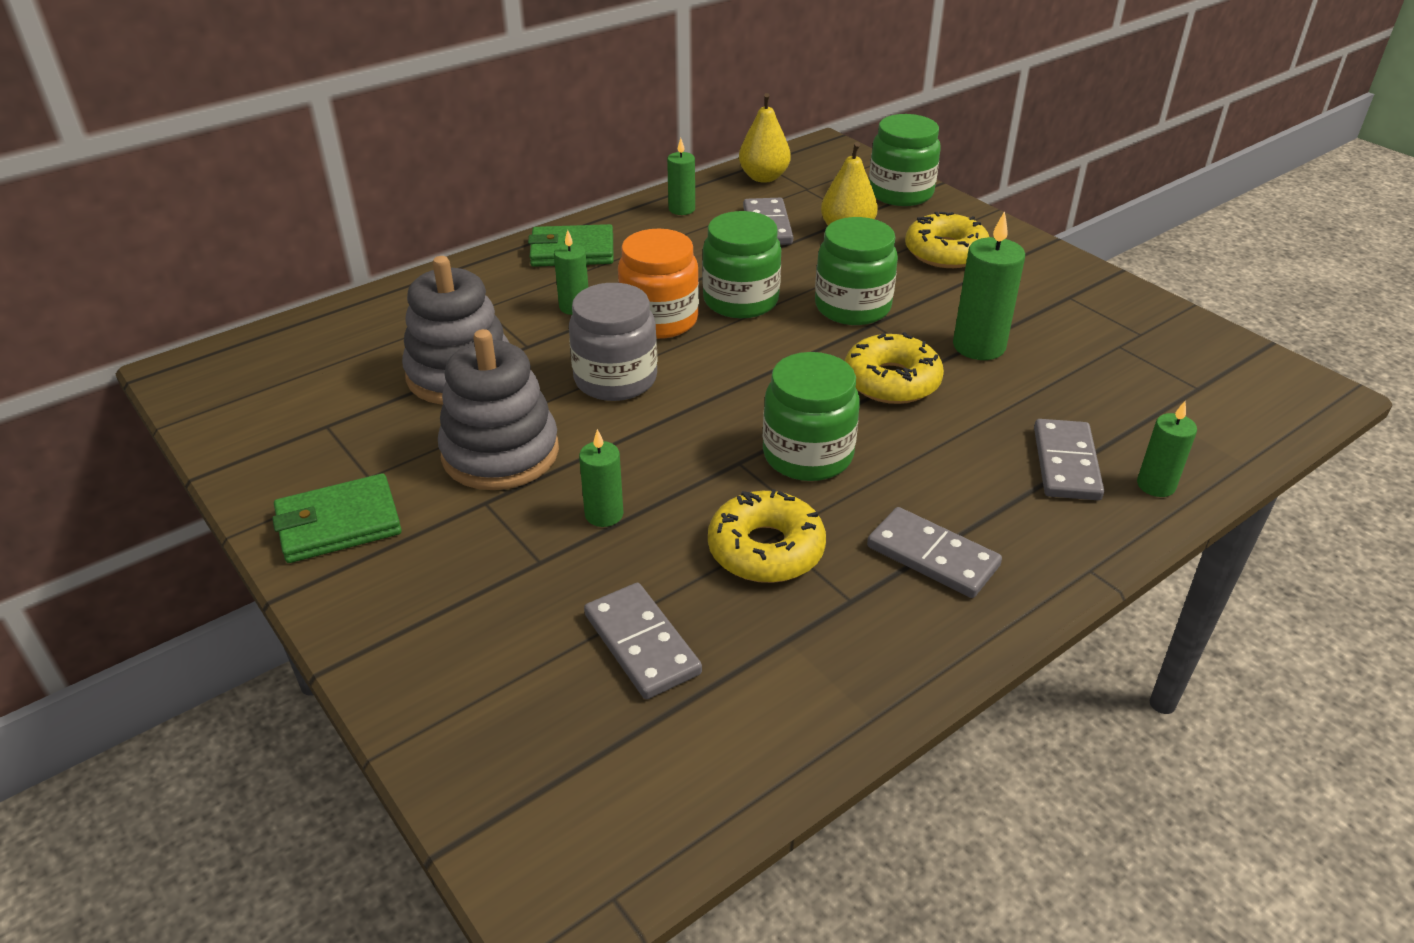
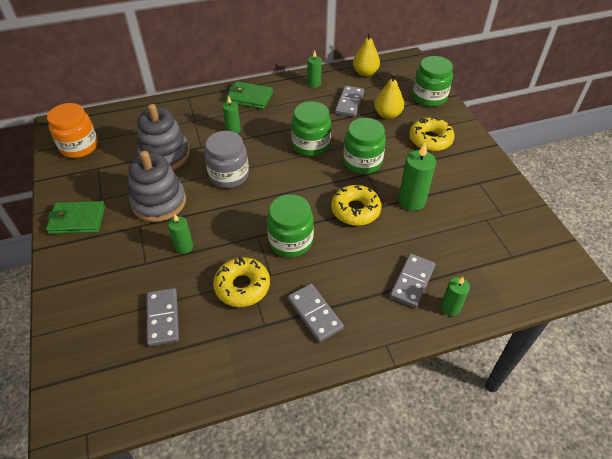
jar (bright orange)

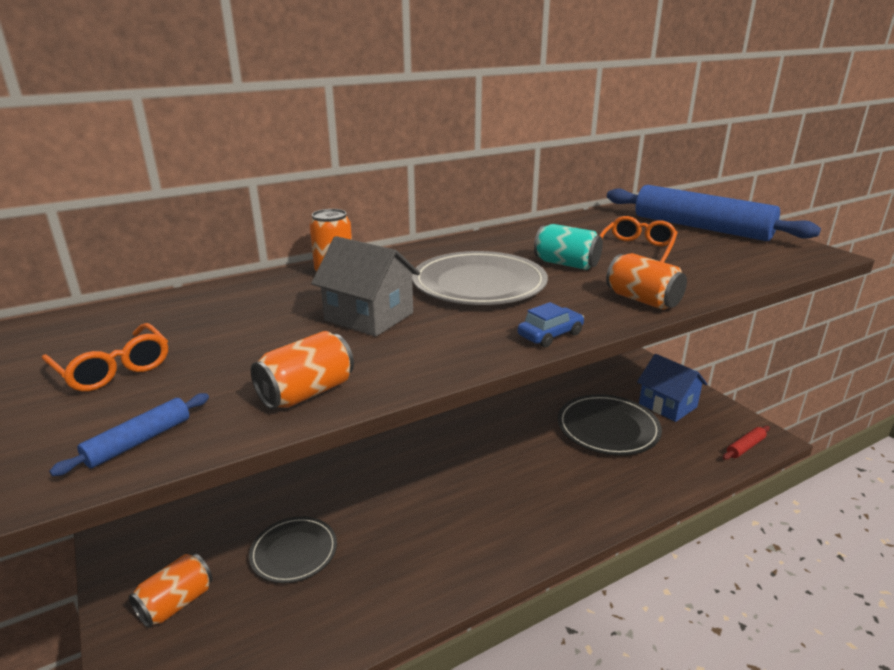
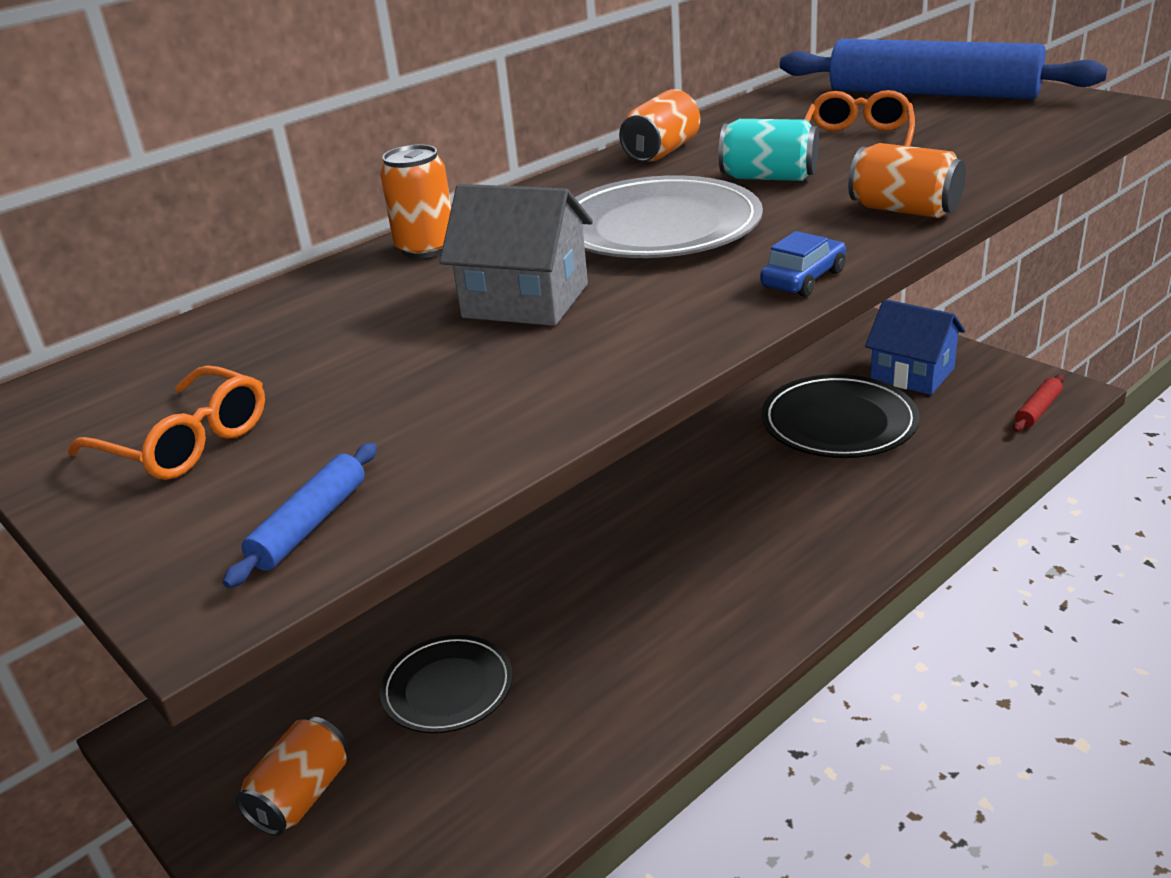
tin (bright orange) (no. 3 from left)

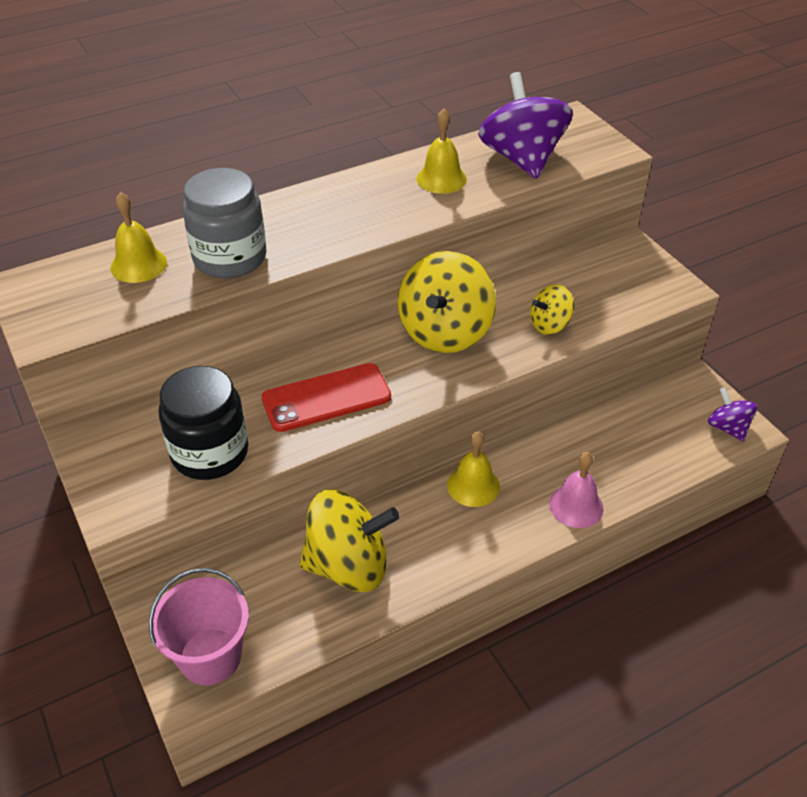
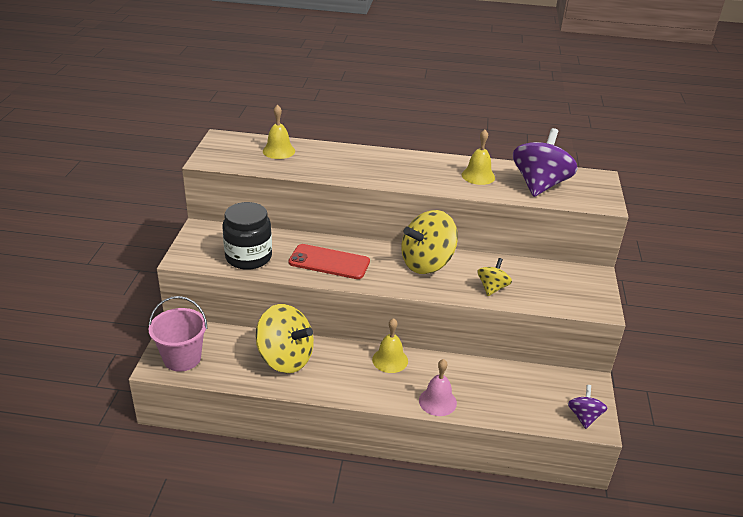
jar (grey); whirligig (golden) (no. 3 from left)

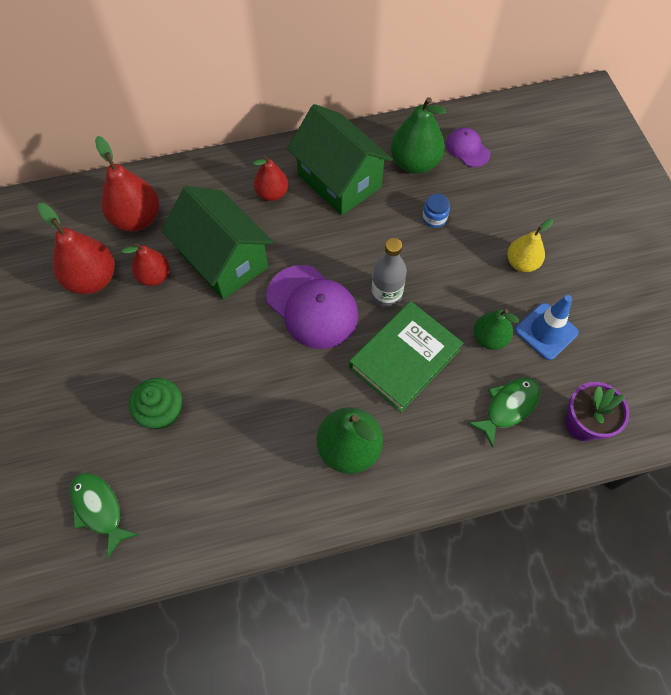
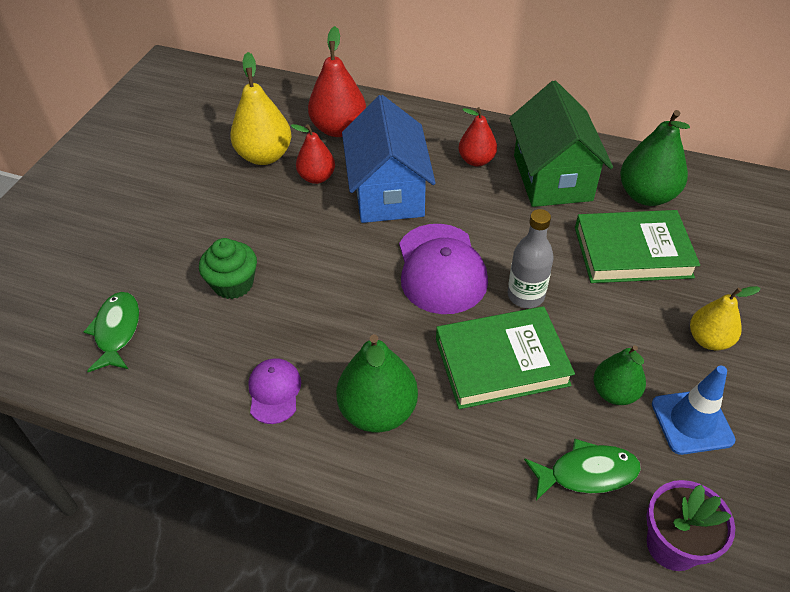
cap (royal purple) (no. 1 from left); hardcover (green) (no. 2 from left); pear fruit (golden) (no. 1 from left); house (blue)

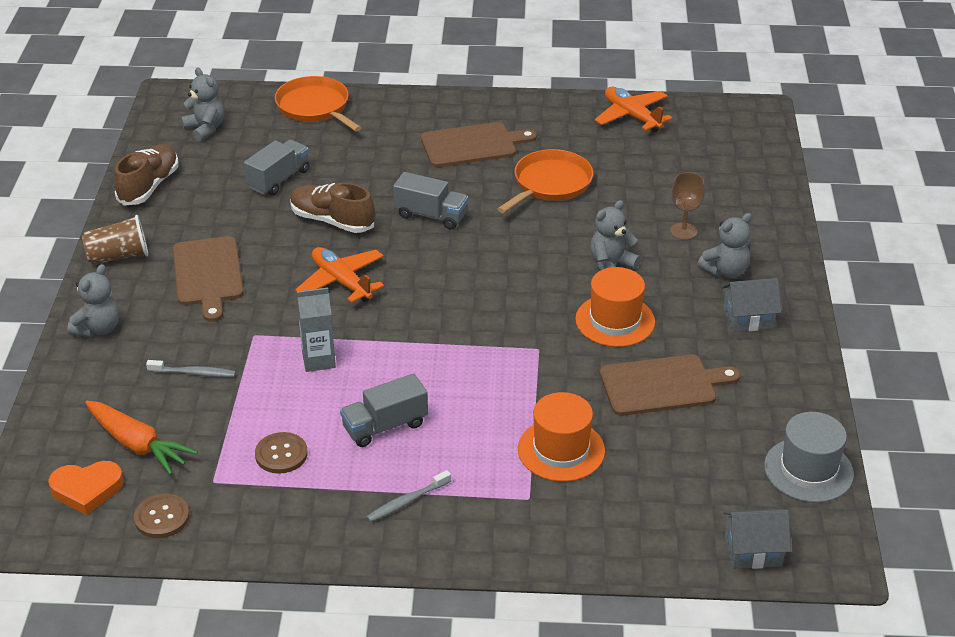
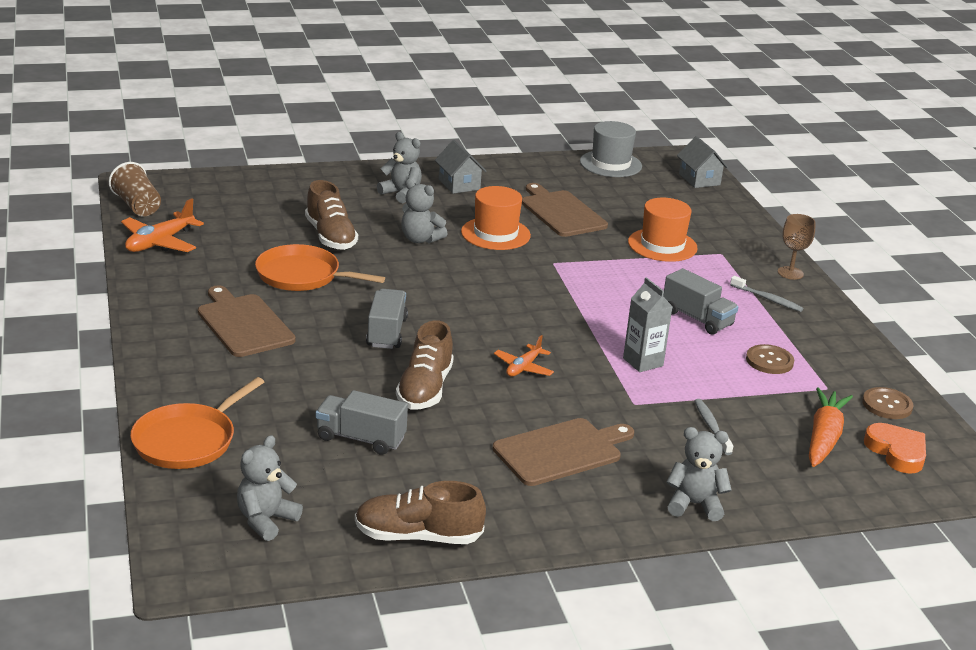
sneaker (dark brown) (no. 1 from left); beaker (dark brown); chalice (dark brown); aeroplane (bright orange) (no. 2 from left)

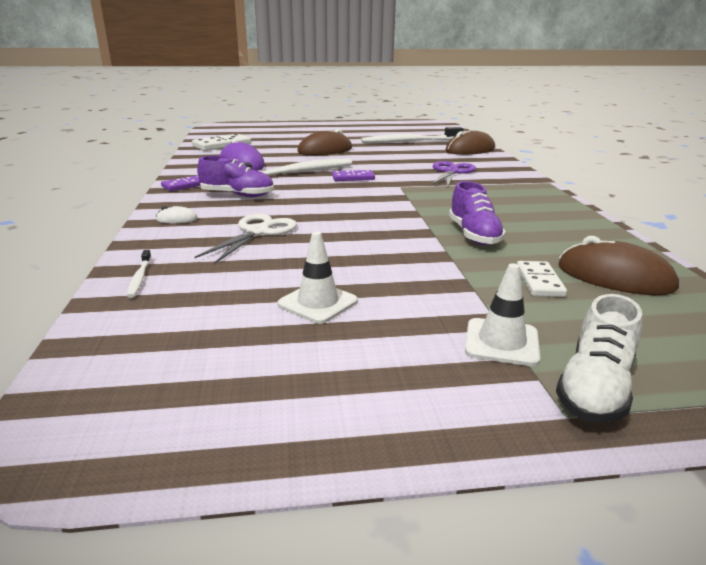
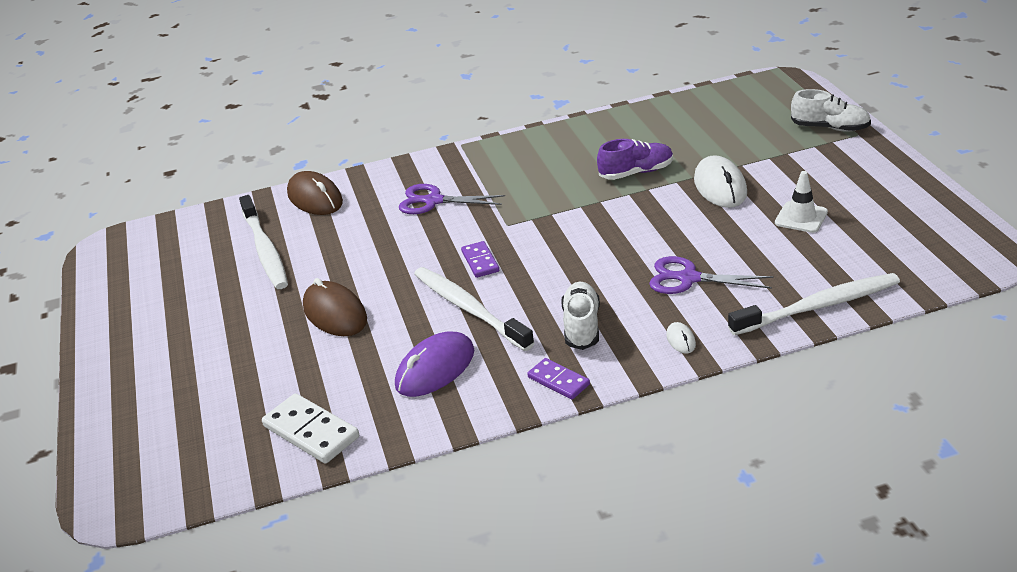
traffic cone (white) (no. 2 from left in the first image); domino piece (white) (no. 2 from left in the first image); computer mouse (dark brown) (no. 3 from left in the first image); computer mouse (white) (no. 2 from left); scissors (royal purple) (no. 2 from left); sneaker (white) (no. 1 from left); dental brush (white) (no. 3 from left)

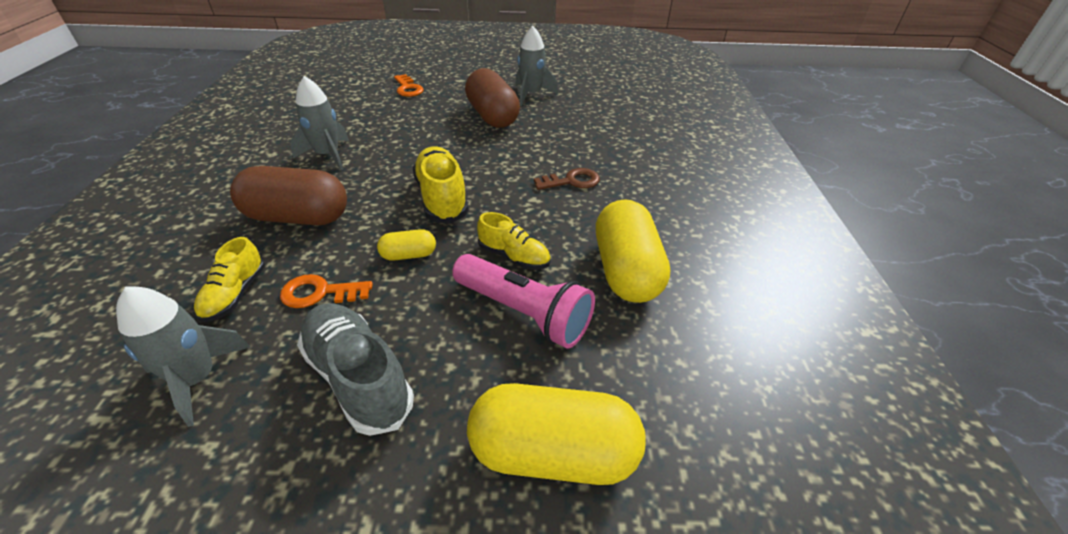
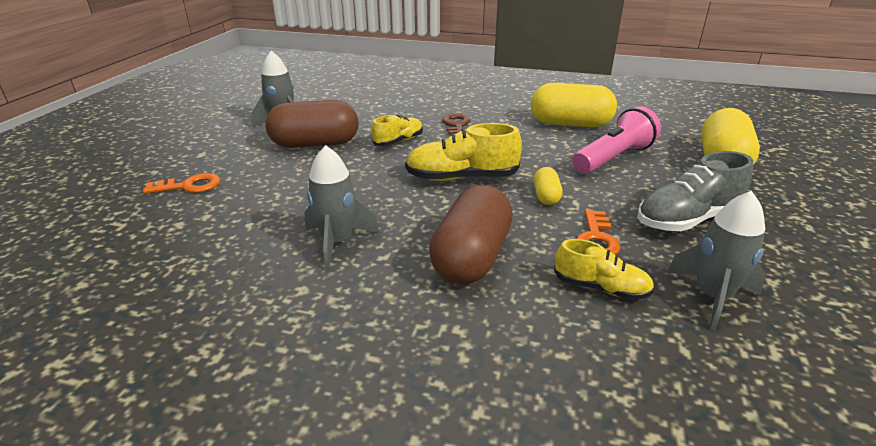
sneaker (golden) (no. 1 from left)

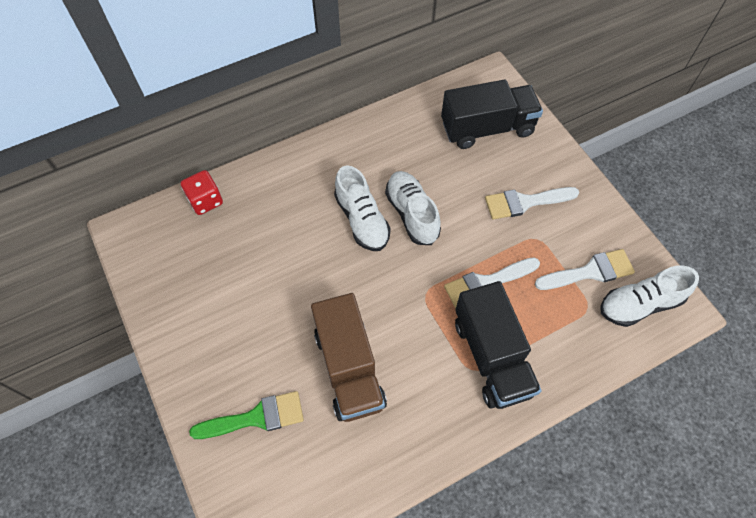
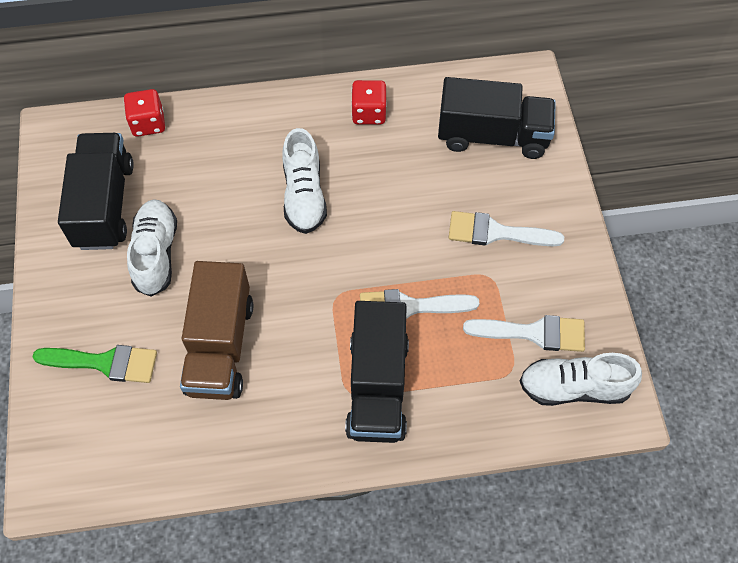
toy truck (ebony) (no. 1 from left); dice (crimson) (no. 2 from left); sneaker (white) (no. 1 from left)

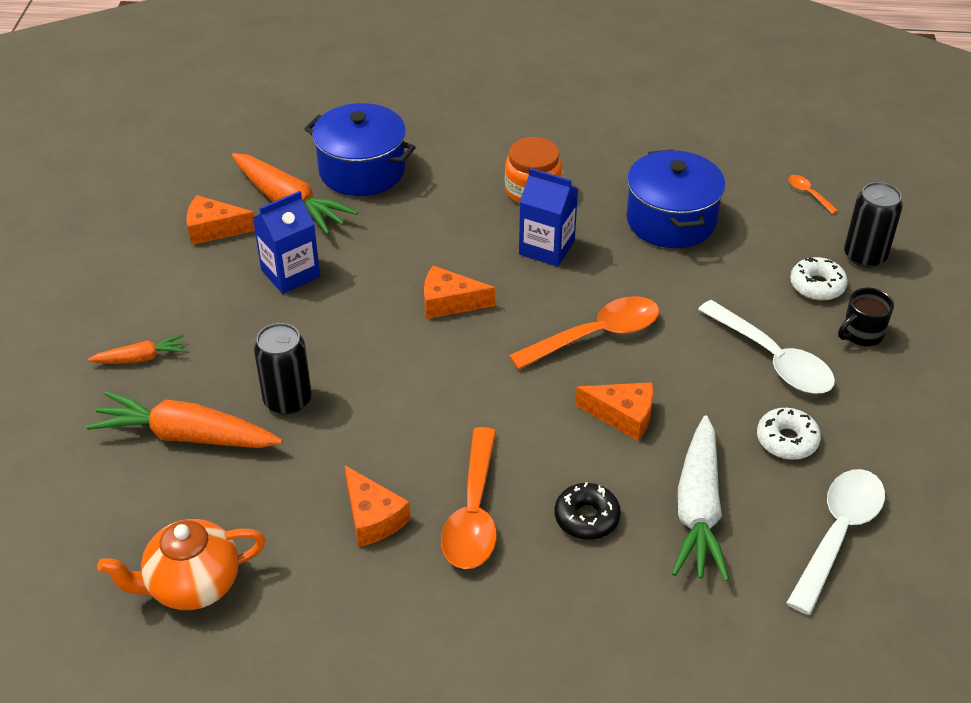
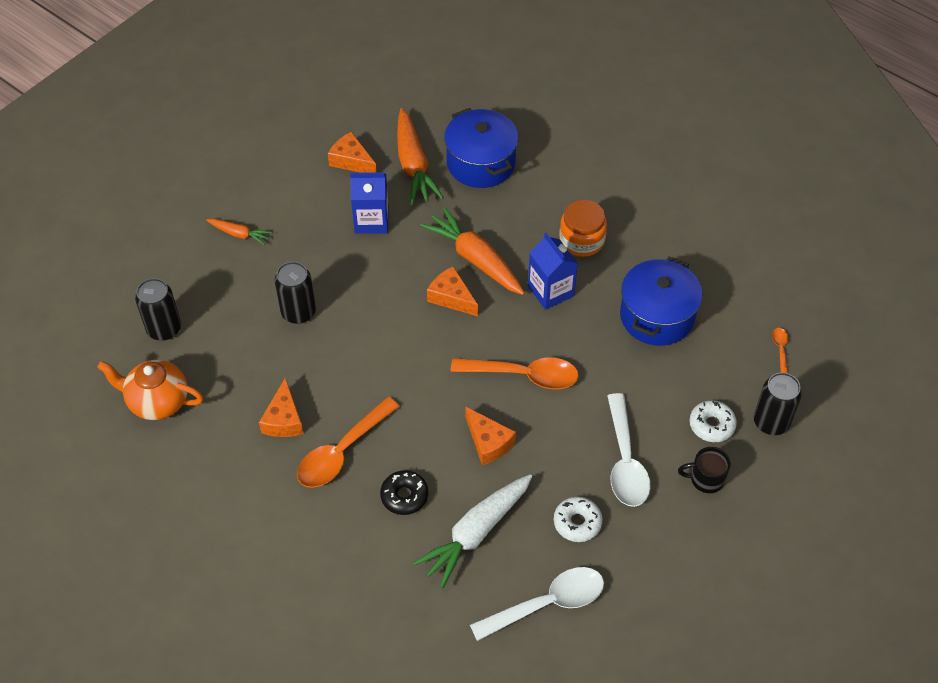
tin (ebony) (no. 1 from left); root vegetable (bright orange) (no. 3 from left)

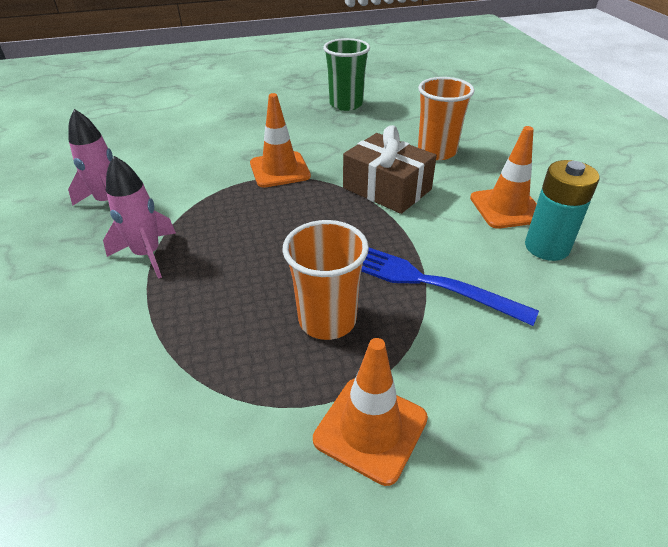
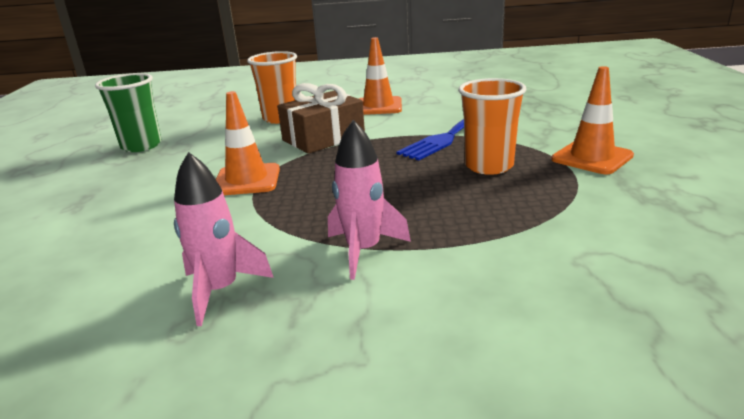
power cell (aqua)

